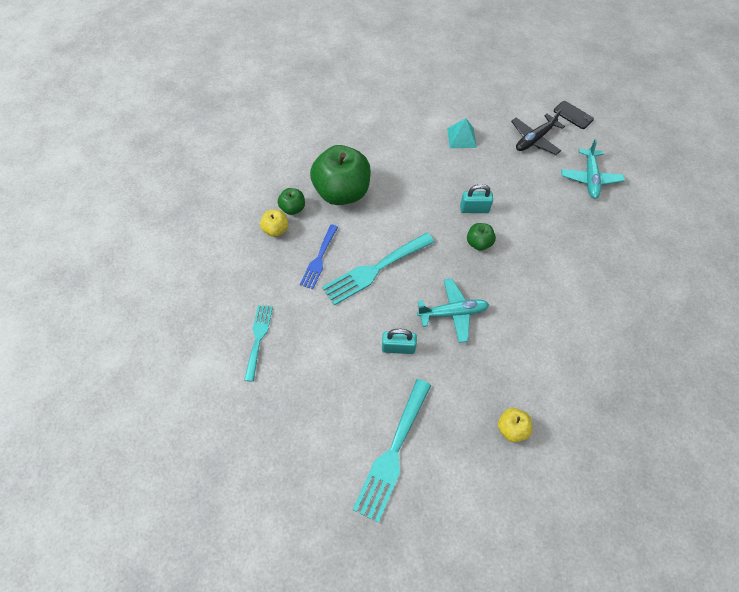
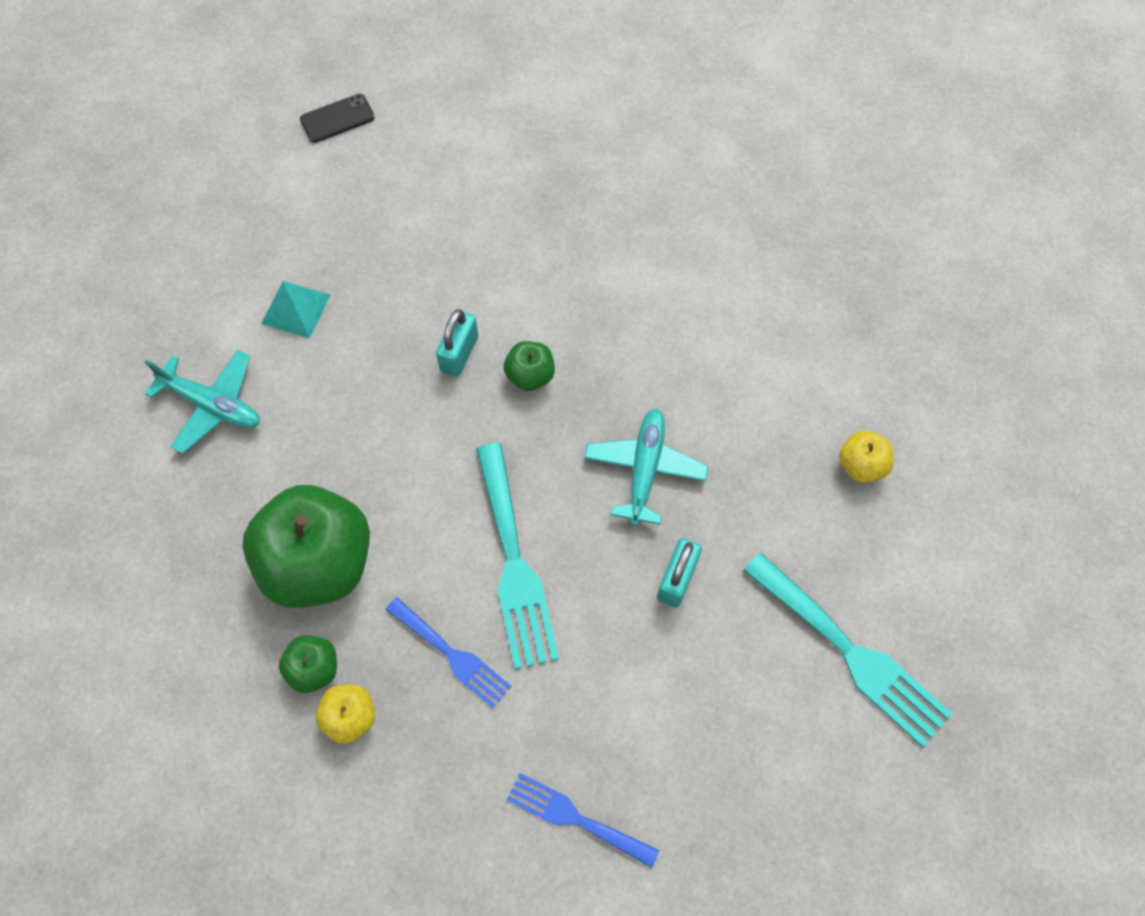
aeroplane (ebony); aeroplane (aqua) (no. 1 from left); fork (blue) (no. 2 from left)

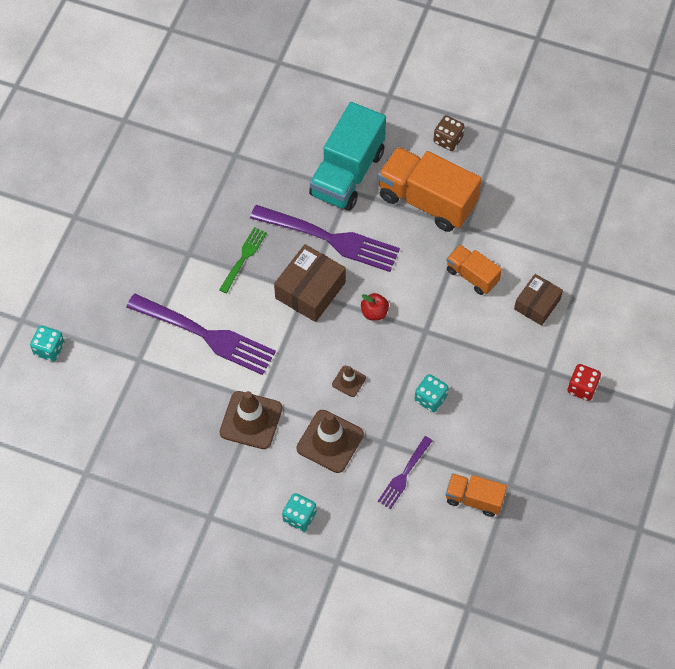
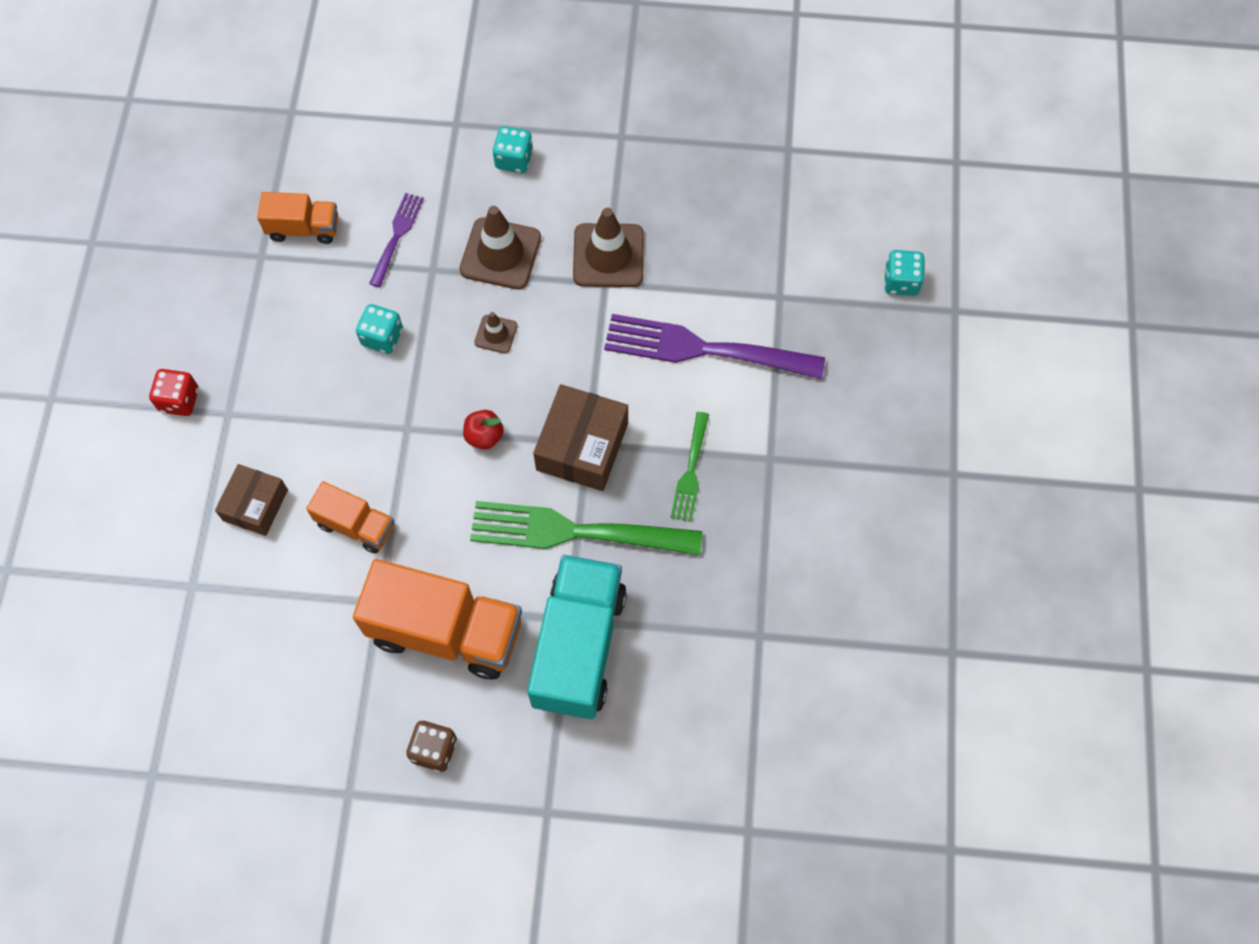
fork (green) (no. 1 from left)

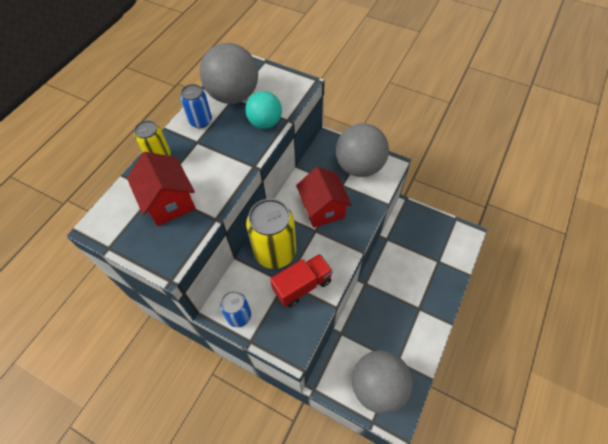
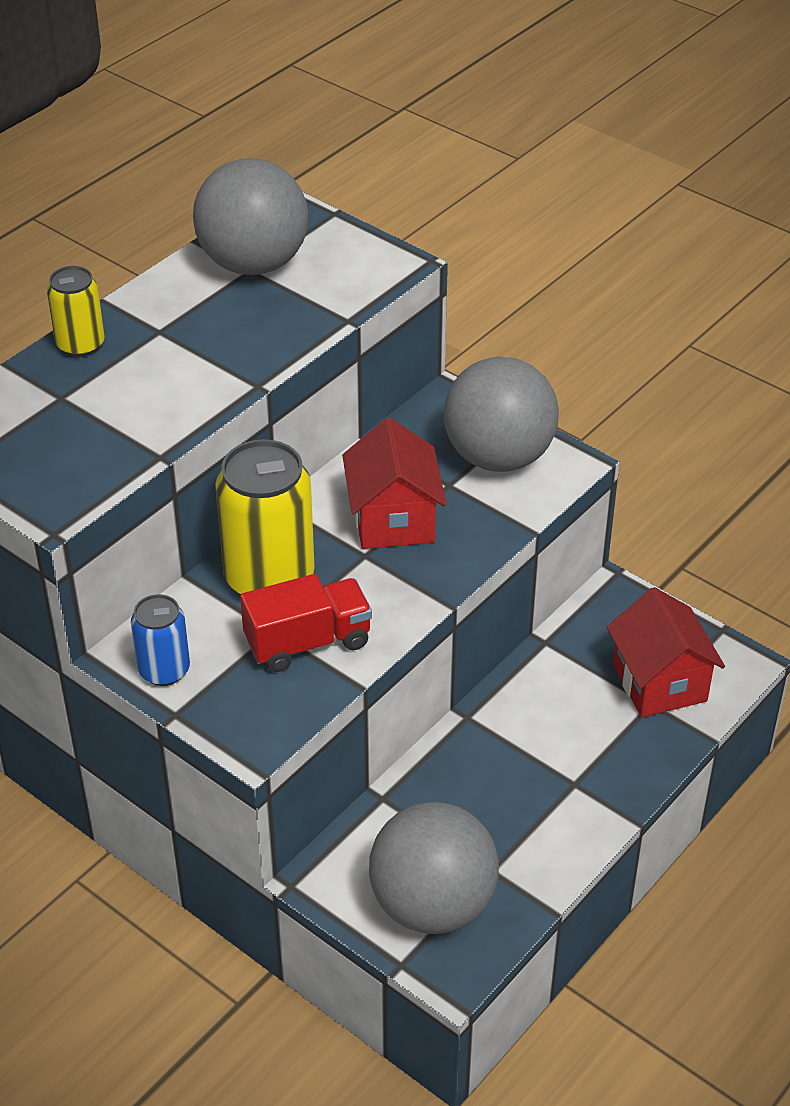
tin (blue) (no. 1 from left in the first image); ball (aqua); house (crimson) (no. 2 from left)

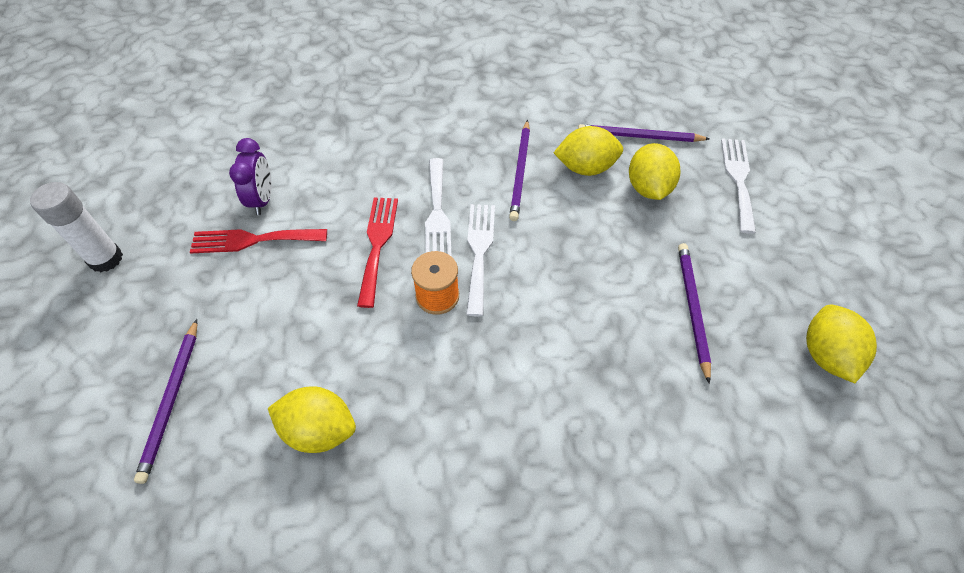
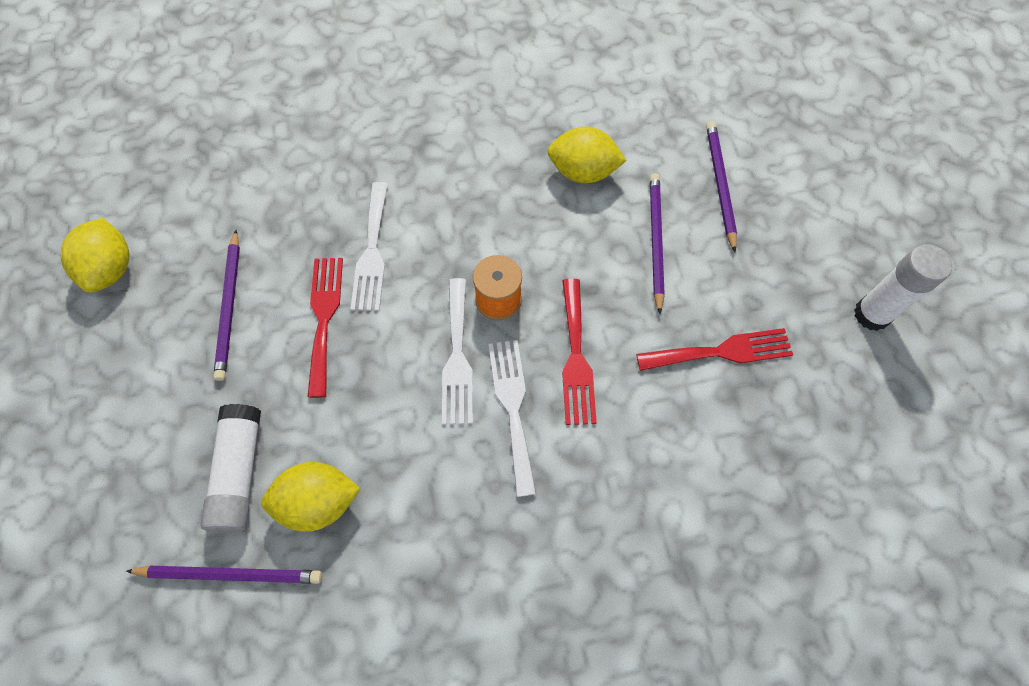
alarm clock (royal purple); fork (crimson) (no. 1 from left); pencil (royal purple) (no. 3 from left); fork (white) (no. 1 from left); stick of glue (white) (no. 1 from left)

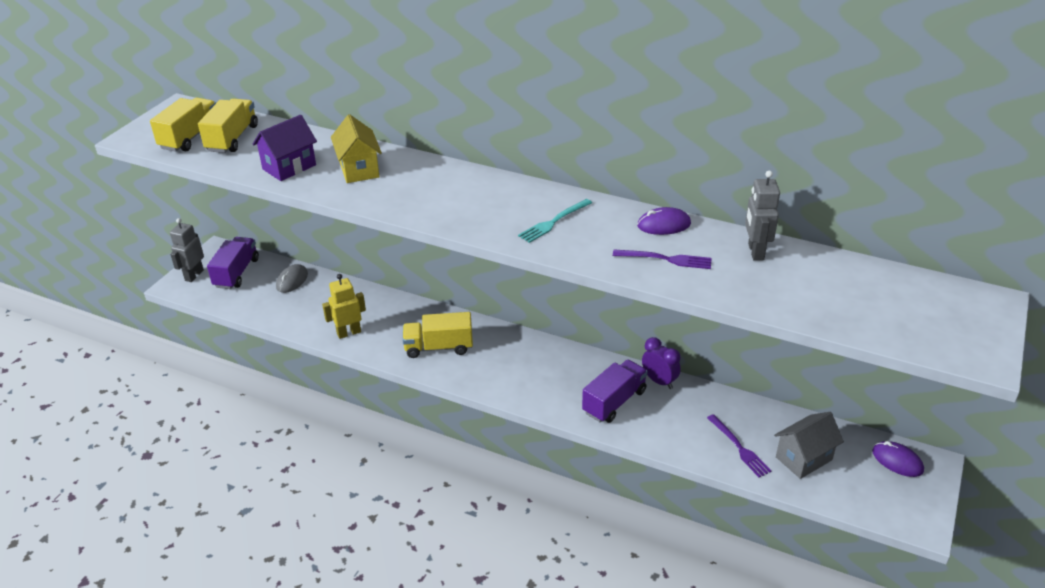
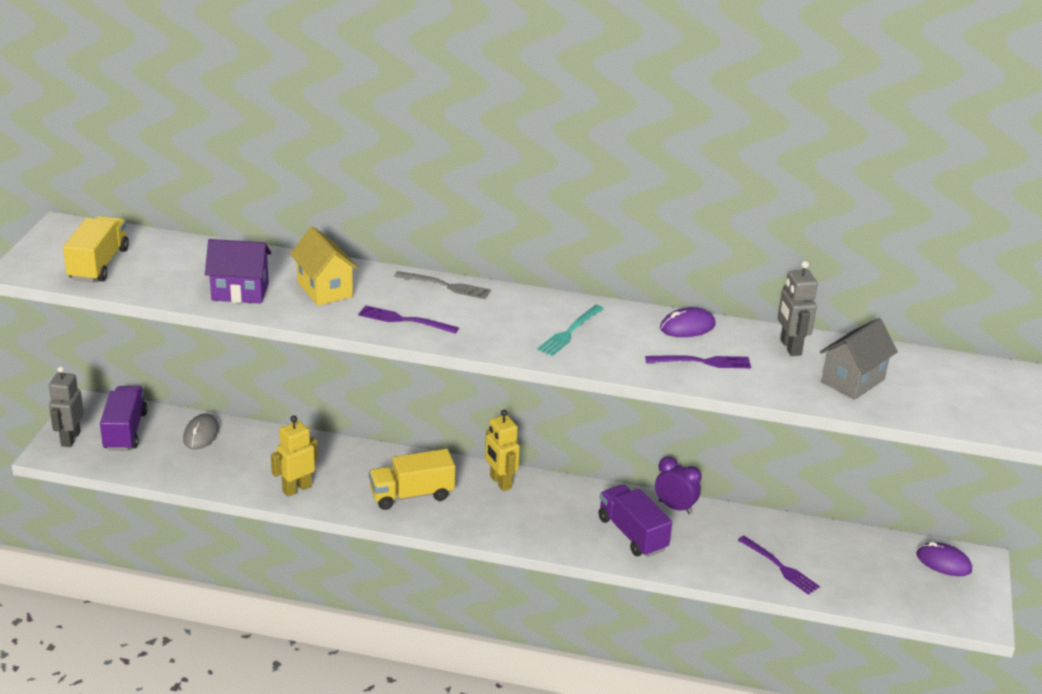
toy truck (golden) (no. 2 from left in the first image); fork (royal purple) (no. 1 from left); fork (grey); robot (golden) (no. 2 from left); house (grey); house (royal purple); toy truck (royal purple) (no. 2 from left)

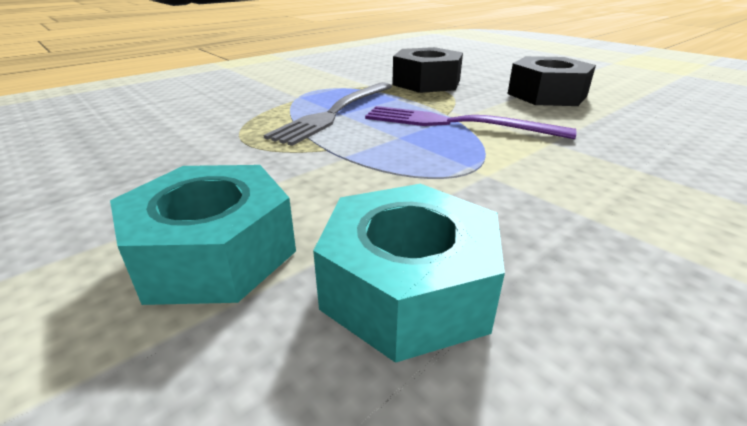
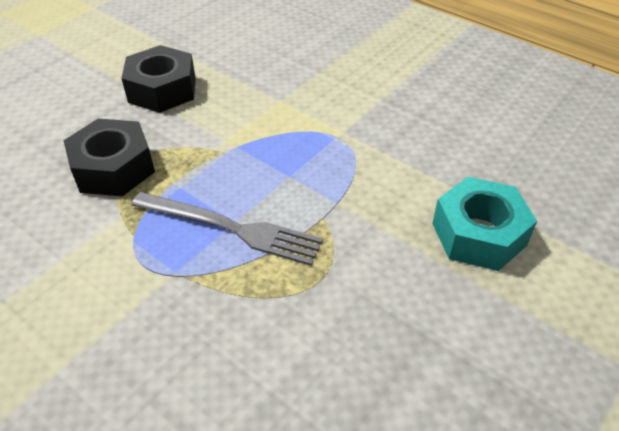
hex nut (aqua) (no. 2 from left in the first image); fork (royal purple)

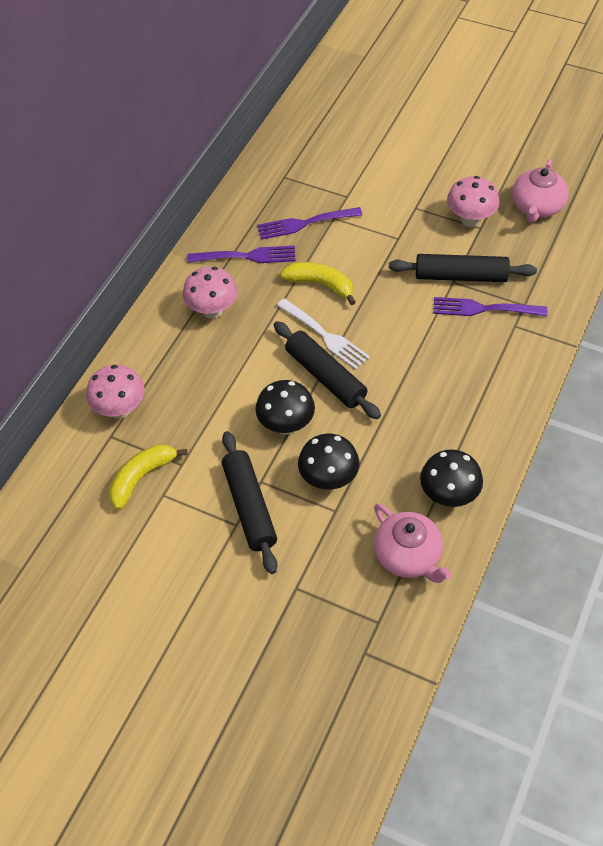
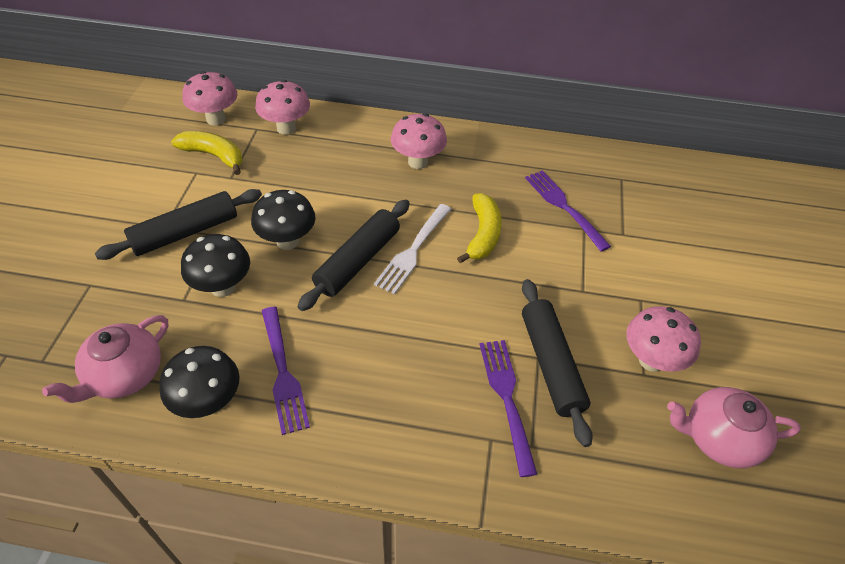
toadstool (rosy) (no. 1 from left); fork (royal purple) (no. 1 from left)

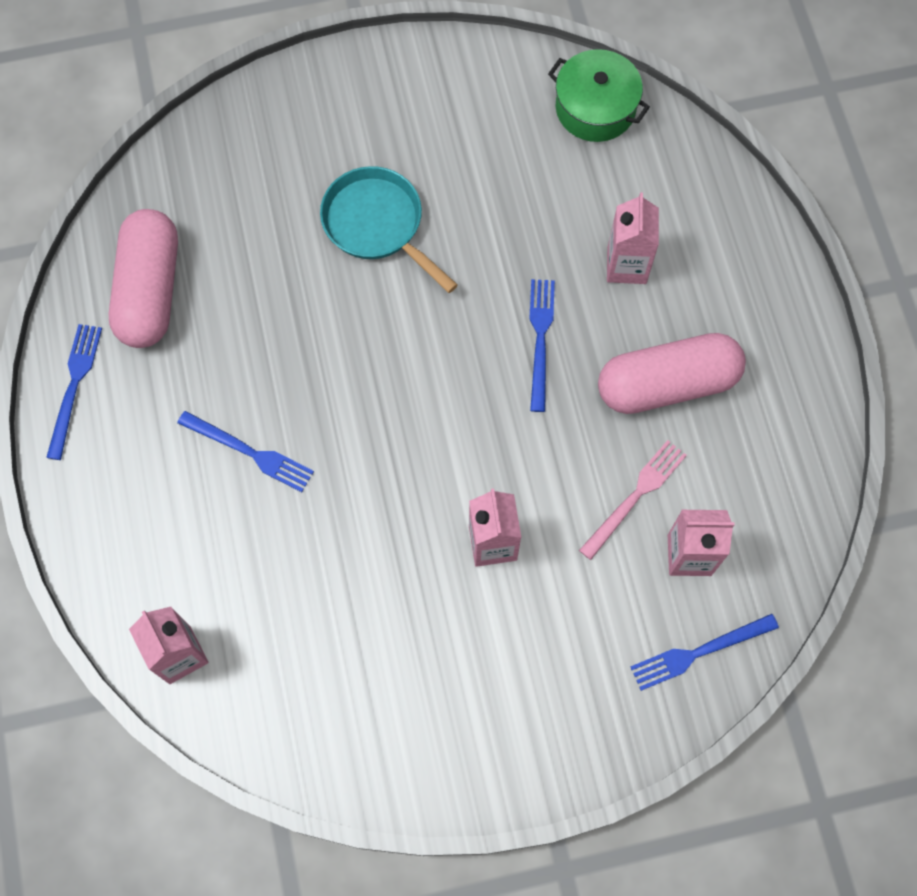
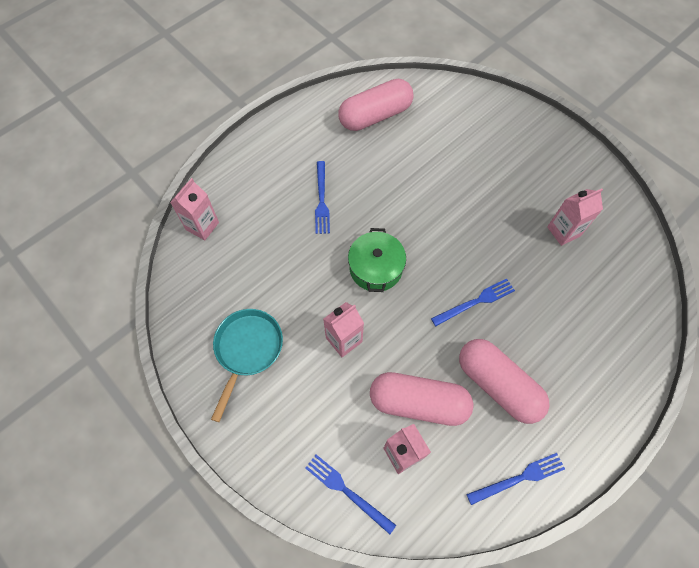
fork (blue) (no. 4 from left); frying pan (aqua); pot (green); carton (rosy) (no. 4 from left); pill (rosy) (no. 2 from left)

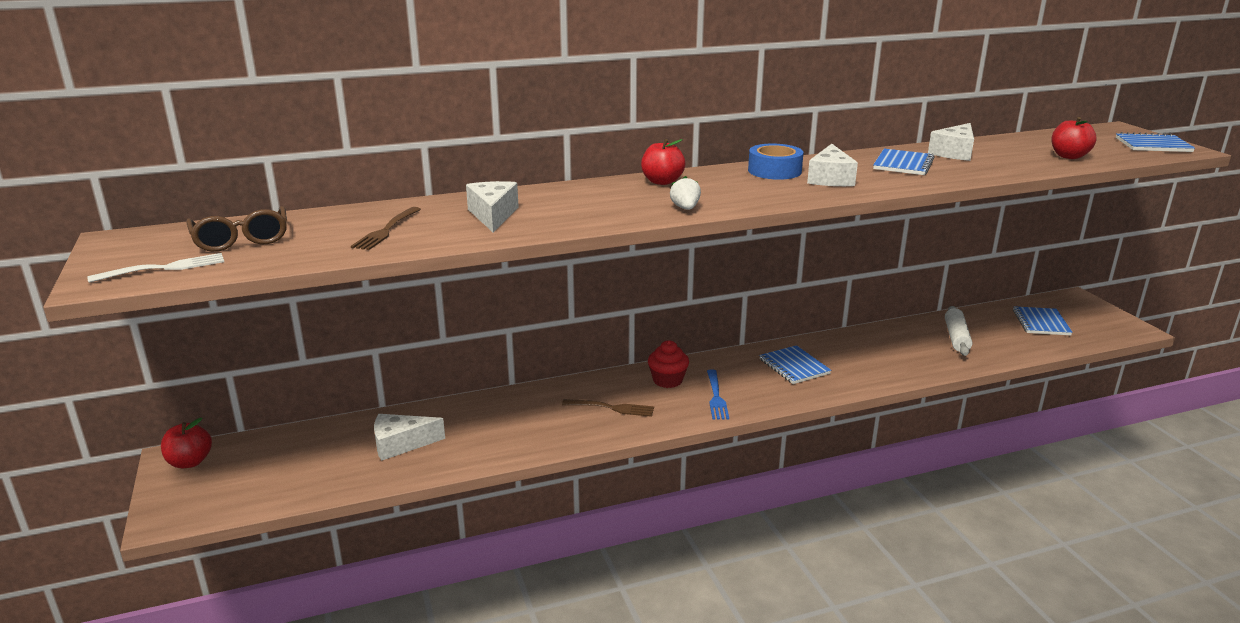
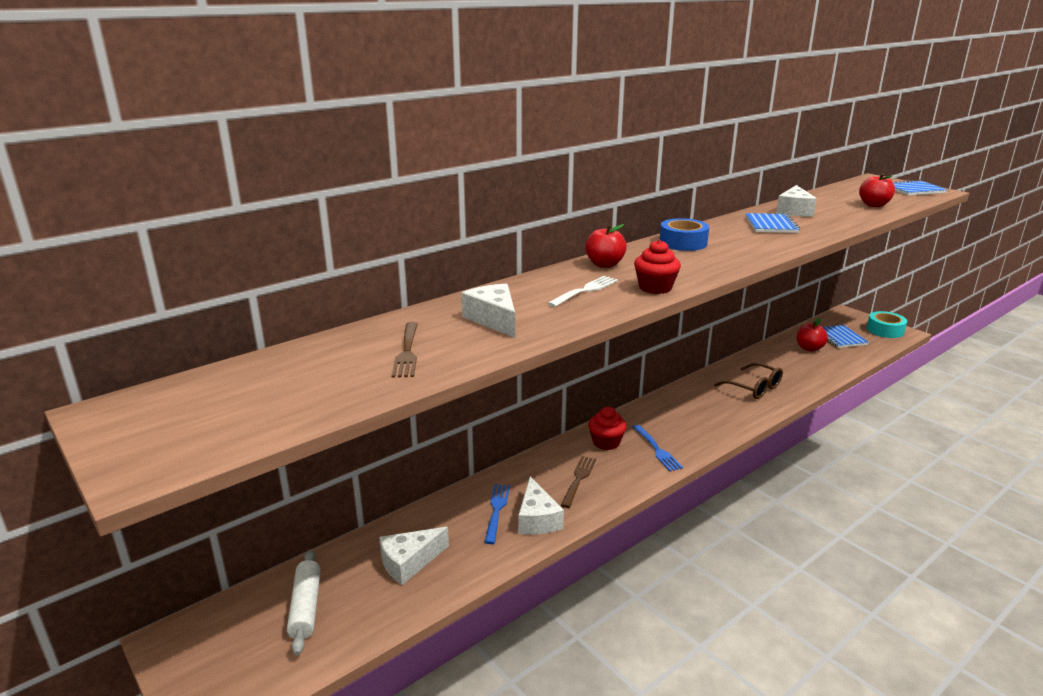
notebook (blue) (no. 1 from left in the first image); fork (blue) (no. 1 from left); tape (aqua); fork (white); toy apple (crimson) (no. 2 from left); eyeglasses (dark brown); piece of cheese (white) (no. 3 from left); rolling pin (white); muffin (crimson) (no. 2 from left); fork (dark brown) (no. 2 from left)

